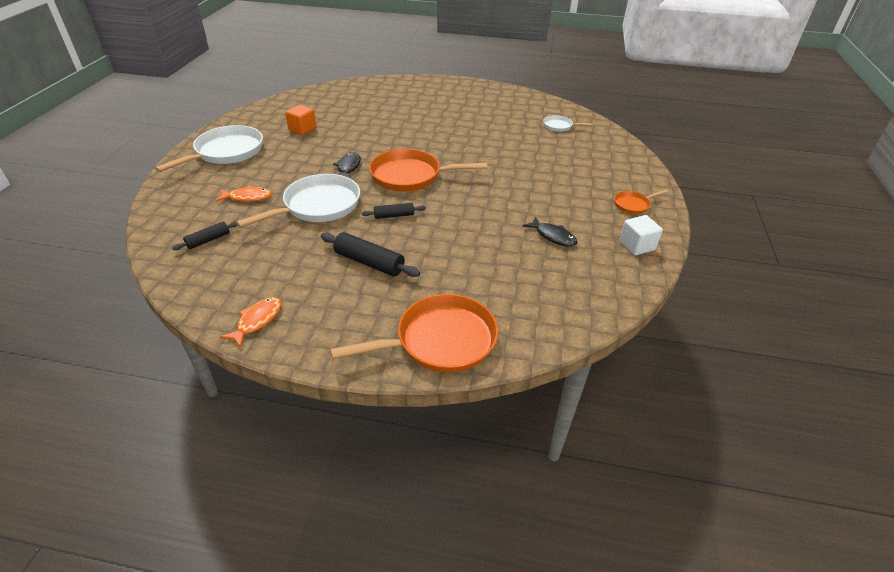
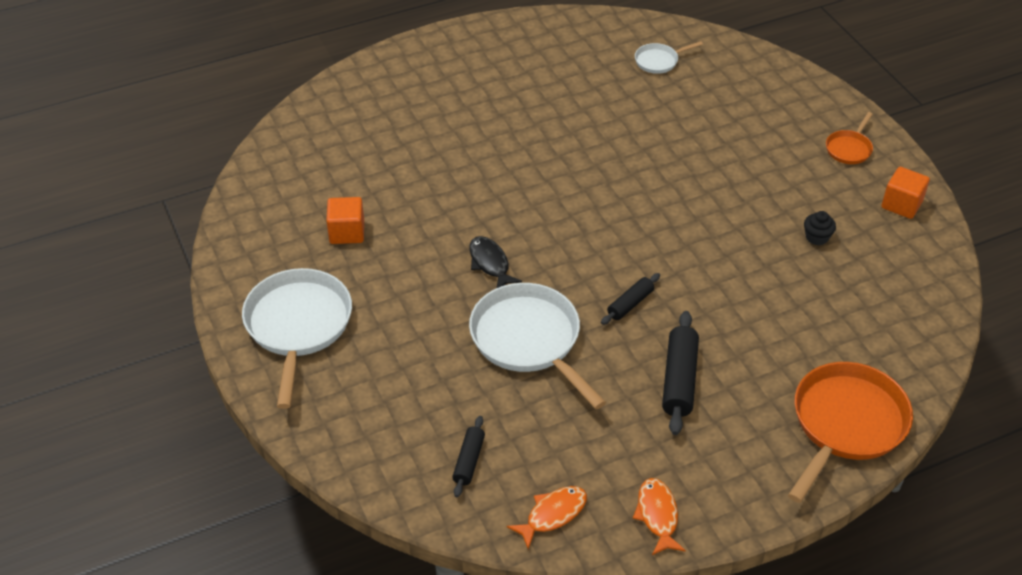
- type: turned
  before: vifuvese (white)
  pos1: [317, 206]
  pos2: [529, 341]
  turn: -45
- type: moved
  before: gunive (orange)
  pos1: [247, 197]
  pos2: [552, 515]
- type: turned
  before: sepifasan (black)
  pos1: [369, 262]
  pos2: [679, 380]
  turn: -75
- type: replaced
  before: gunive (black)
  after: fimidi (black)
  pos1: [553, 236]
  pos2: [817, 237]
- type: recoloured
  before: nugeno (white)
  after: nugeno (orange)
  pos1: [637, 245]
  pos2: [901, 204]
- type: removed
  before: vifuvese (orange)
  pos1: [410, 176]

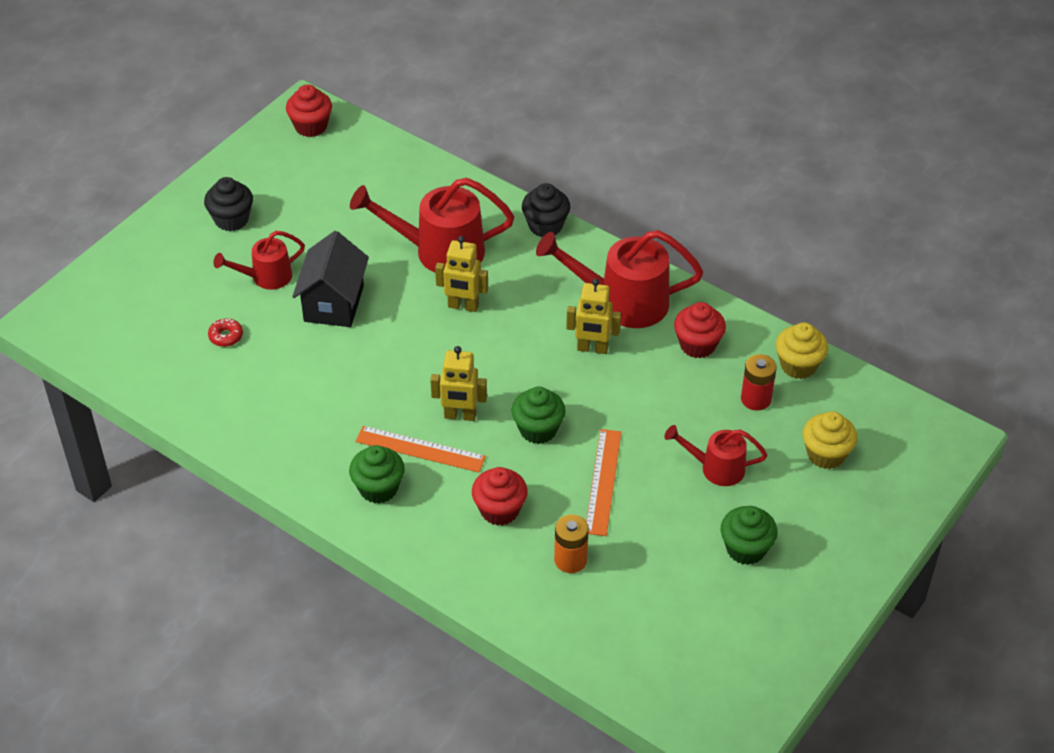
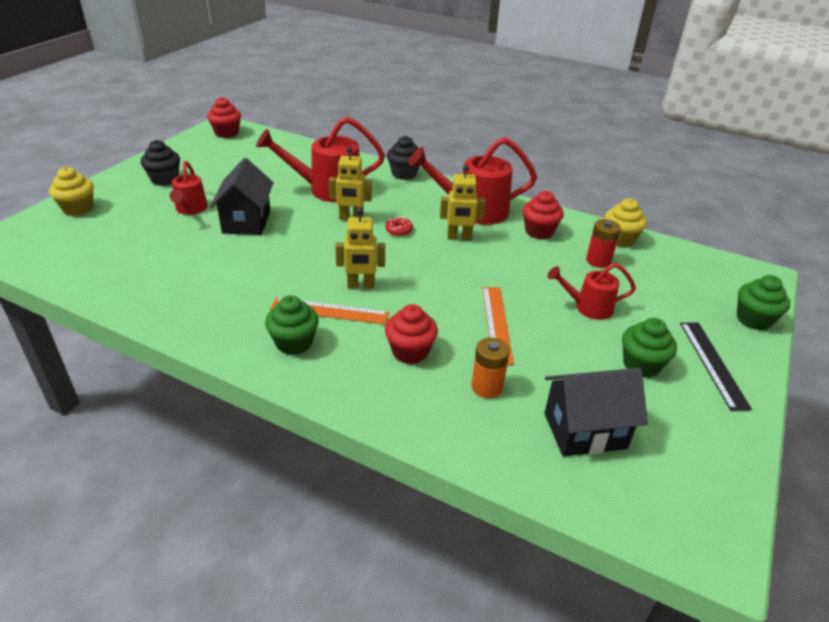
- type: moved
  before: fimidi (yellow)
  pos1: [826, 454]
  pos2: [78, 208]
- type: turned
  before: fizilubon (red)
  pos1: [265, 277]
  pos2: [190, 209]
  turn: -60
- type: moved
  before: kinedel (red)
  pos1: [226, 336]
  pos2: [399, 230]
- type: added
  after: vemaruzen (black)
  pos2: [584, 430]
- type: added
  after: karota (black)
  pos2: [712, 363]
- type: moved
  before: fimidi (green)
  pos1: [538, 429]
  pos2: [753, 319]

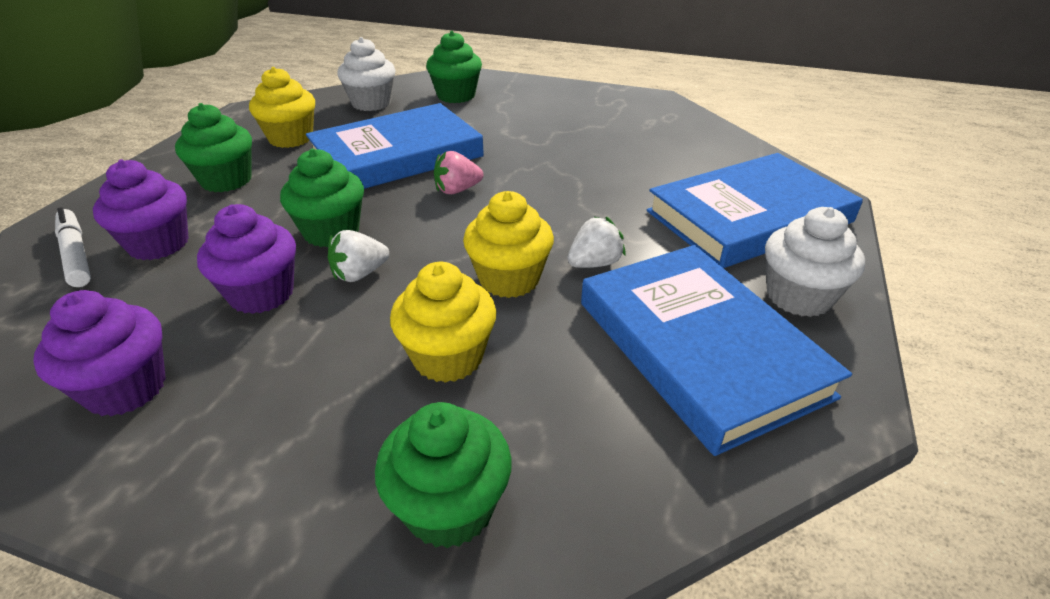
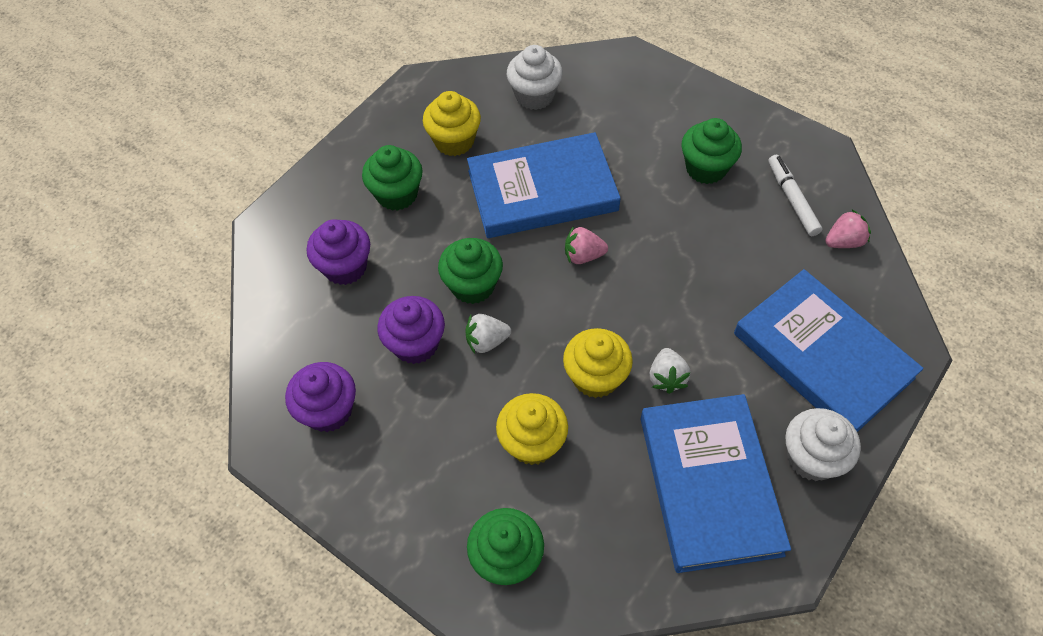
- type: turned
  before: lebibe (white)
  pos1: [594, 263]
  pos2: [667, 377]
  turn: 105
- type: moved
  before: fimidi (green)
  pos1: [456, 96]
  pos2: [706, 168]
- type: turned
  before: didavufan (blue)
  pos1: [749, 216]
  pos2: [822, 355]
  turn: 60
- type: moved
  before: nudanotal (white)
  pos1: [76, 254]
  pos2: [792, 199]
- type: added
  after: lebibe (pink)
  pos2: [843, 241]

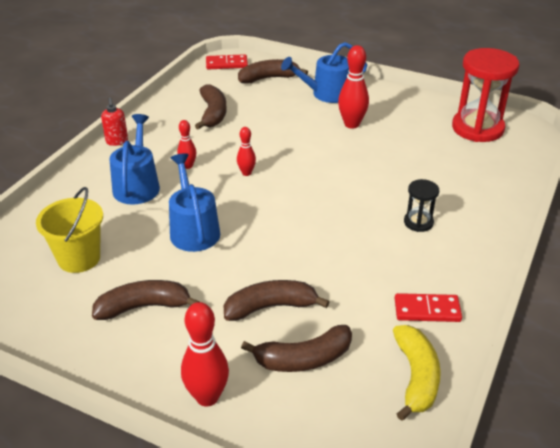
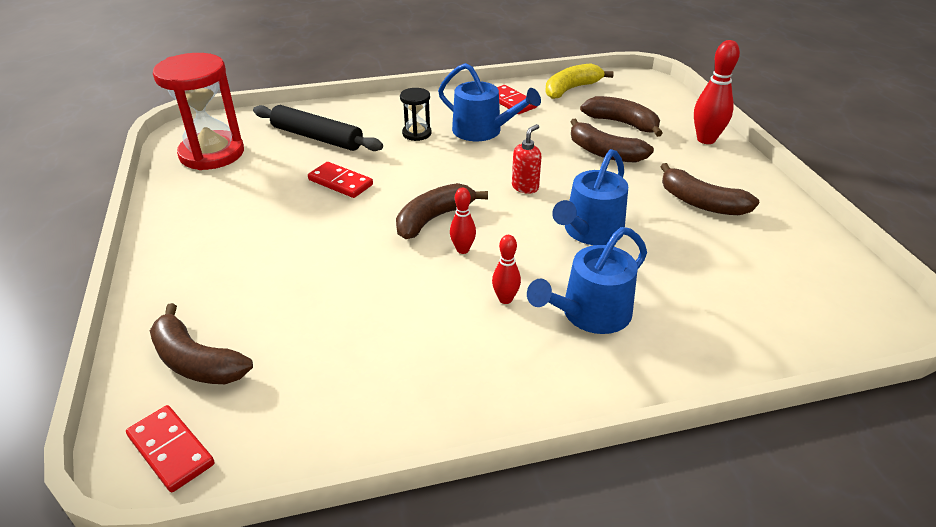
- type: added
  after: sepifasan (black)
  pos2: [317, 137]
- type: added
  after: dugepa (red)
  pos2: [340, 182]
- type: moved
  before: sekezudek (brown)
  pos1: [213, 113]
  pos2: [433, 218]
- type: moved
  before: fizilubon (blue)
  pos1: [327, 94]
  pos2: [482, 131]
- type: moved
  before: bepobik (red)
  pos1: [117, 141]
  pos2: [525, 187]
- type: removed
  before: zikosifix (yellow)
  pos1: [79, 258]
- type: removed
  before: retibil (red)
  pos1: [351, 124]

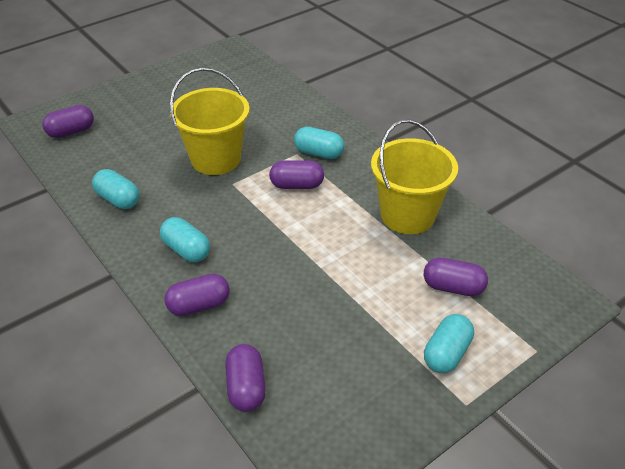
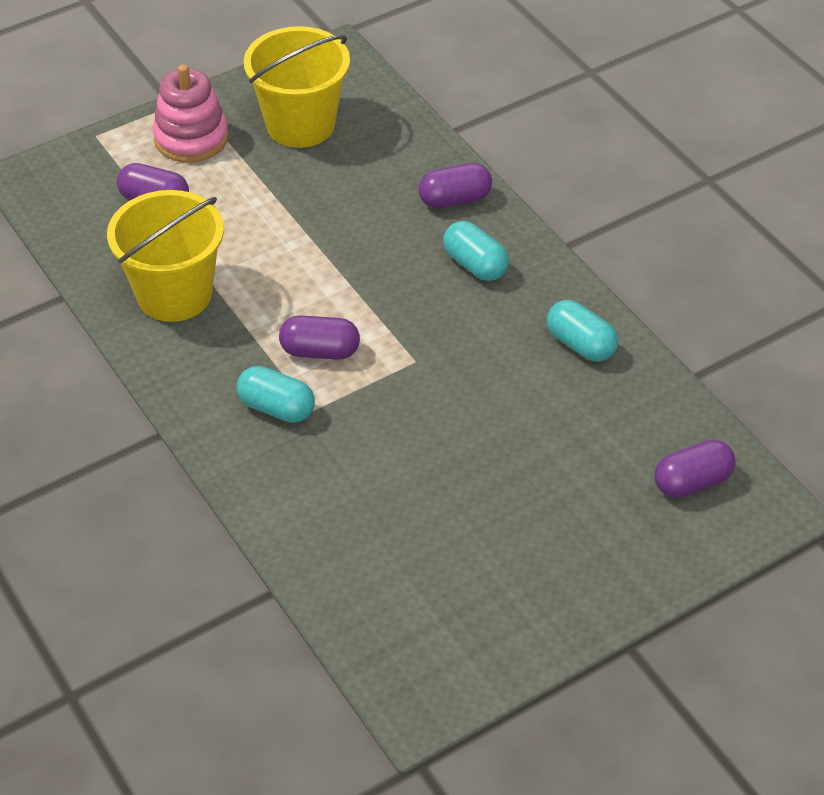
- type: replaced
  before: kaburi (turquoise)
  after: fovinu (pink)
  pos1: [446, 353]
  pos2: [191, 138]
- type: moved
  before: zikosifix (yellow)
  pos1: [216, 159]
  pos2: [300, 124]
- type: removed
  before: kaburi (purple)
  pos1: [246, 387]

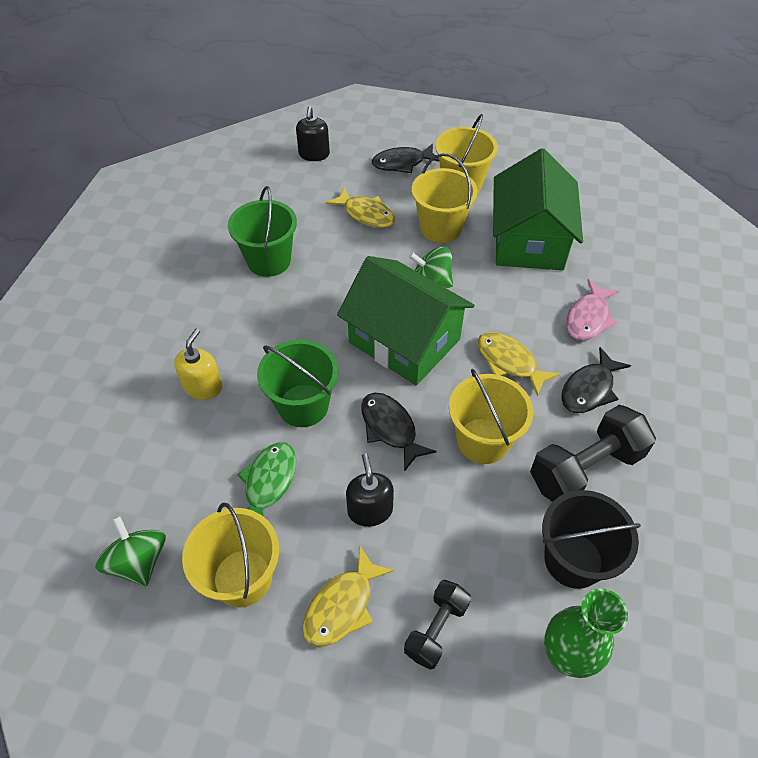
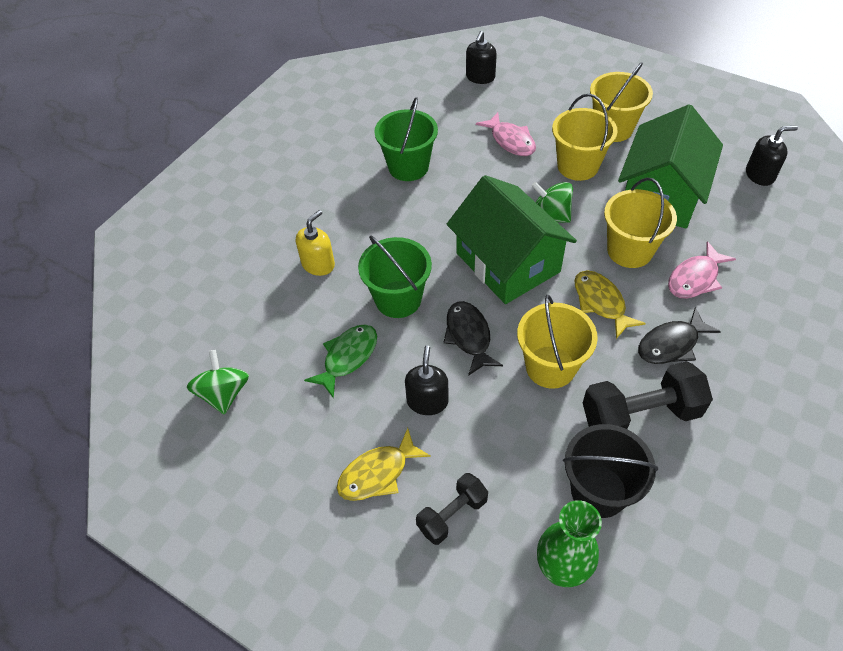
- type: recoloured
  before: gunive (yellow)
  after: gunive (pink)
  pos1: [366, 214]
  pos2: [510, 141]
- type: moved
  before: zikosifix (yellow)
  pos1: [242, 577]
  pos2: [629, 250]
- type: added
  after: bepobik (black)
  pos2: [760, 175]
- type: removed
  before: gunive (black)
  pos1: [402, 163]

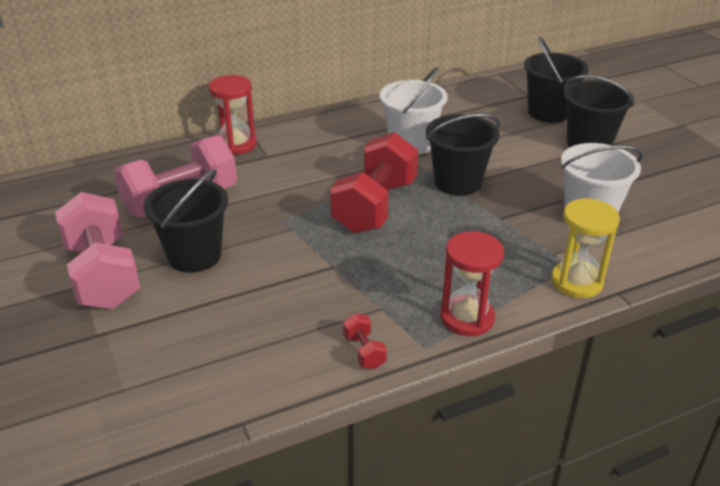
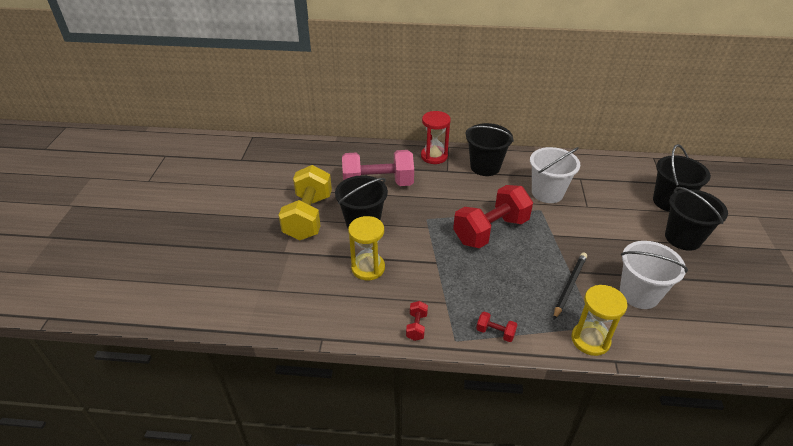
- type: recoloured
  before: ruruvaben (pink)
  after: ruruvaben (yellow)
  pos1: [103, 275]
  pos2: [308, 217]
- type: added
  after: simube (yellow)
  pos2: [368, 268]
- type: moved
  before: zikosifix (black)
  pos1: [458, 182]
  pos2: [485, 167]
- type: replaced
  before: simube (red)
  after: ruruvaben (red)
  pos1: [467, 318]
  pos2: [495, 332]
- type: added
  after: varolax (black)
  pos2: [569, 286]

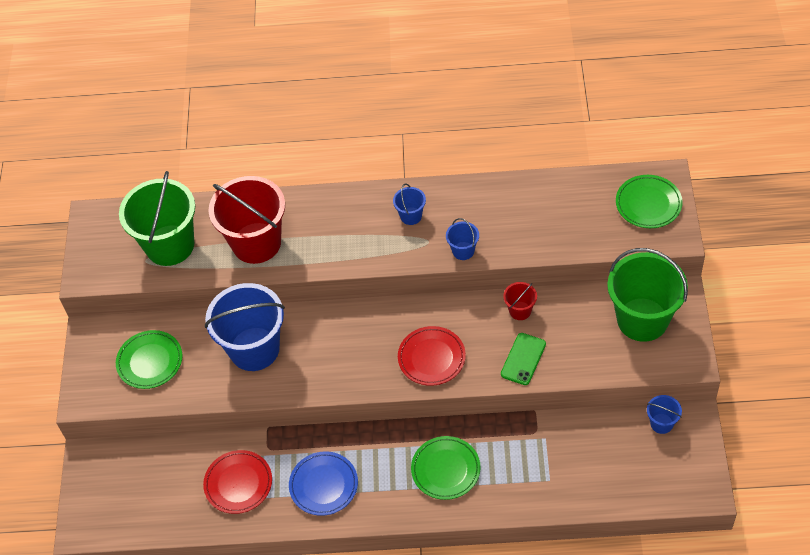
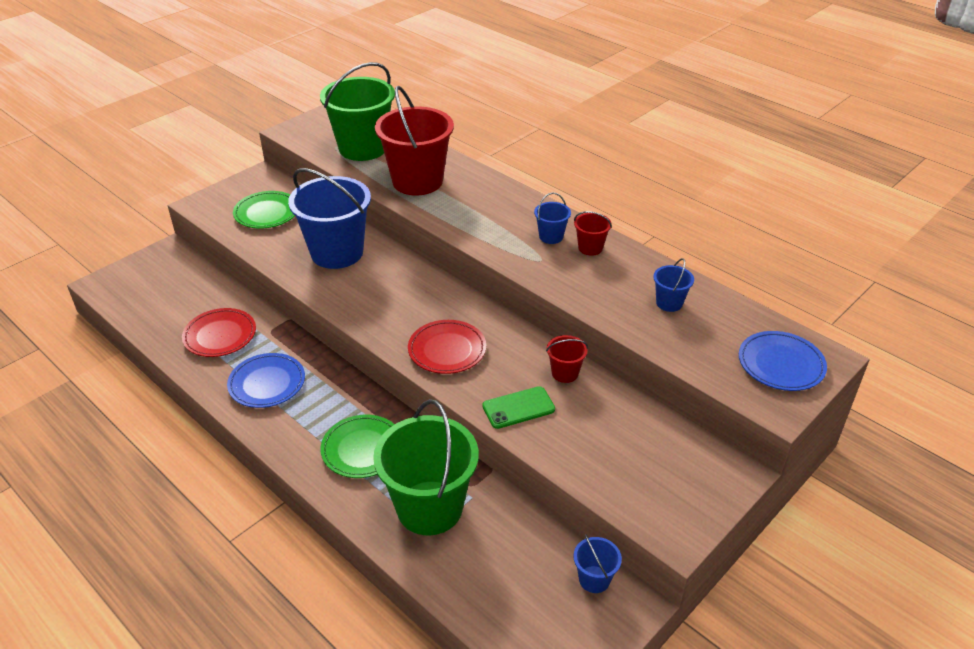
- type: moved
  before: zikosifix (green)
  pos1: [642, 319]
  pos2: [429, 508]
- type: added
  after: zikosifix (red)
  pos2: [590, 248]
- type: moved
  before: zikosifix (blue)
  pos1: [463, 251]
  pos2: [669, 303]
- type: recoloured
  before: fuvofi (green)
  after: fuvofi (blue)
  pos1: [648, 204]
  pos2: [781, 364]

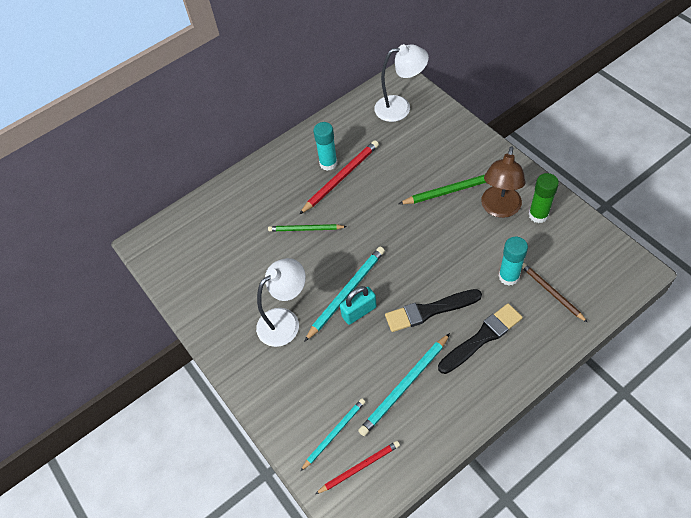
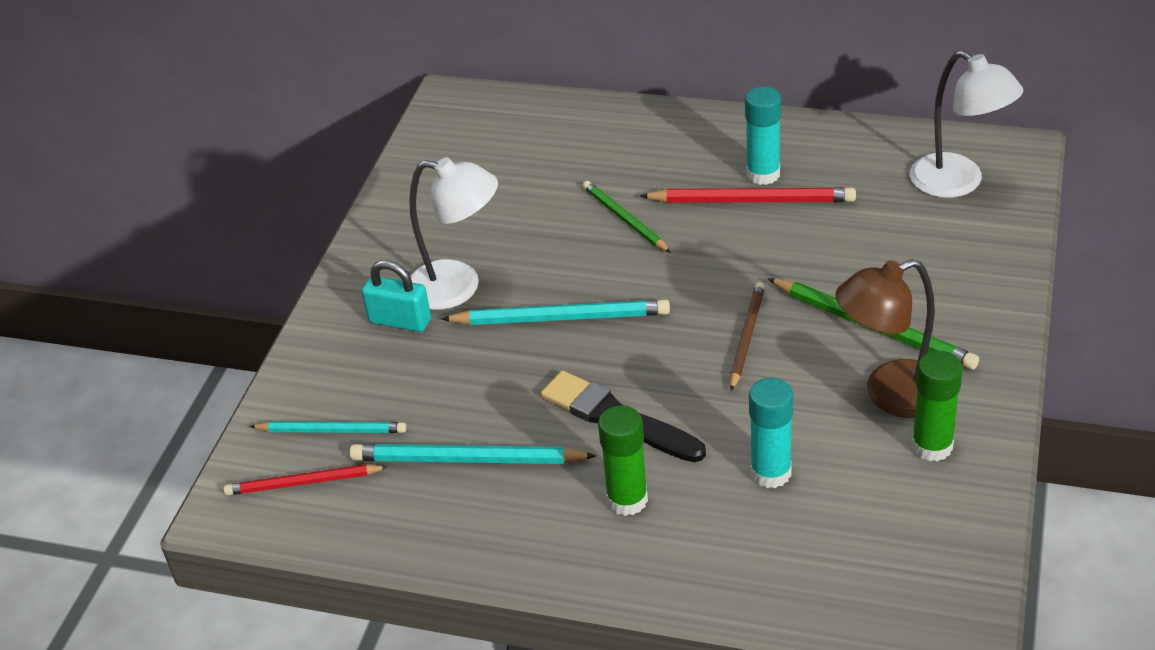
- type: turned
  before: varolax (red)
  pos1: [359, 467]
  pos2: [303, 483]
  turn: 150
- type: moved
  before: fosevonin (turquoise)
  pos1: [359, 312]
  pos2: [400, 321]
- type: replaced
  before: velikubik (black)
  after: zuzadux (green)
  pos1: [482, 337]
  pos2: [627, 500]
- type: moved
  before: varolax (brown)
  pos1: [551, 292]
  pos2: [746, 337]

